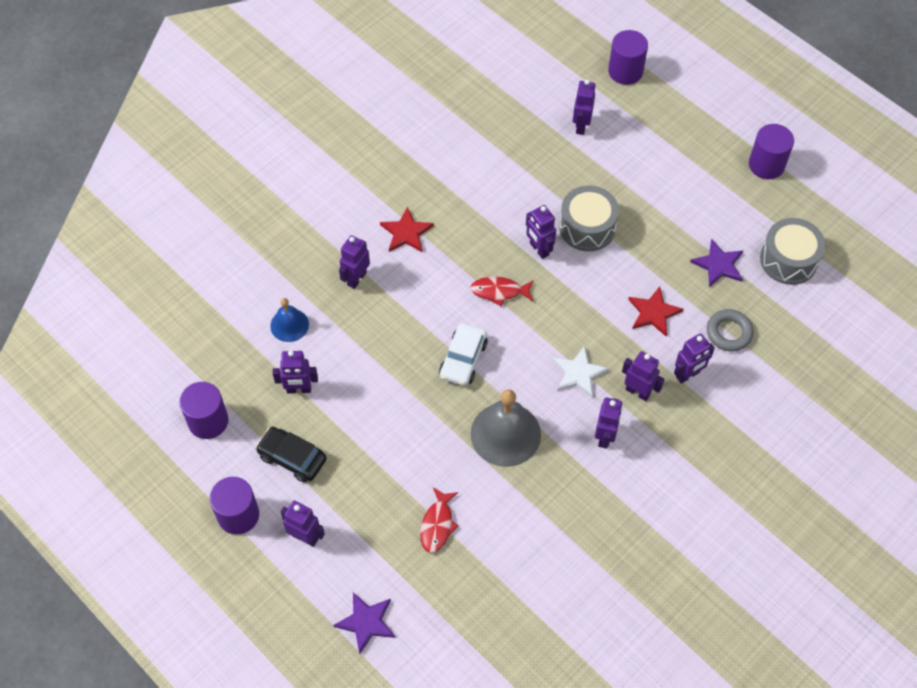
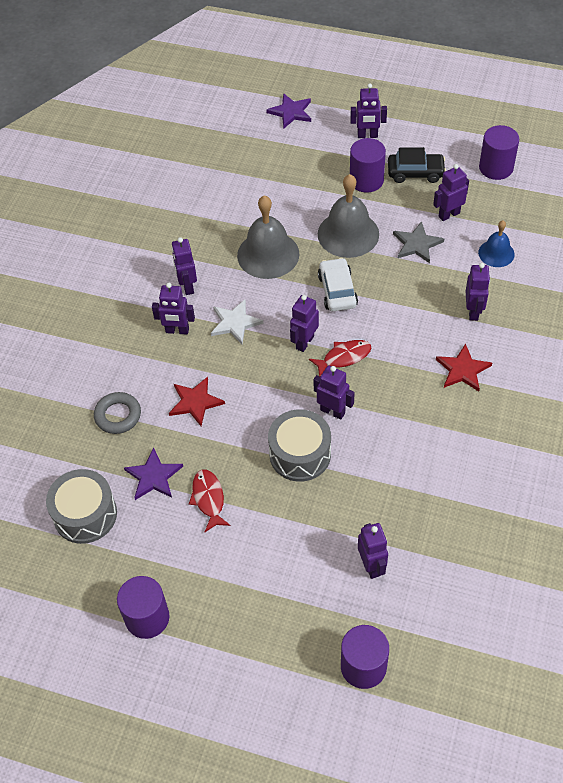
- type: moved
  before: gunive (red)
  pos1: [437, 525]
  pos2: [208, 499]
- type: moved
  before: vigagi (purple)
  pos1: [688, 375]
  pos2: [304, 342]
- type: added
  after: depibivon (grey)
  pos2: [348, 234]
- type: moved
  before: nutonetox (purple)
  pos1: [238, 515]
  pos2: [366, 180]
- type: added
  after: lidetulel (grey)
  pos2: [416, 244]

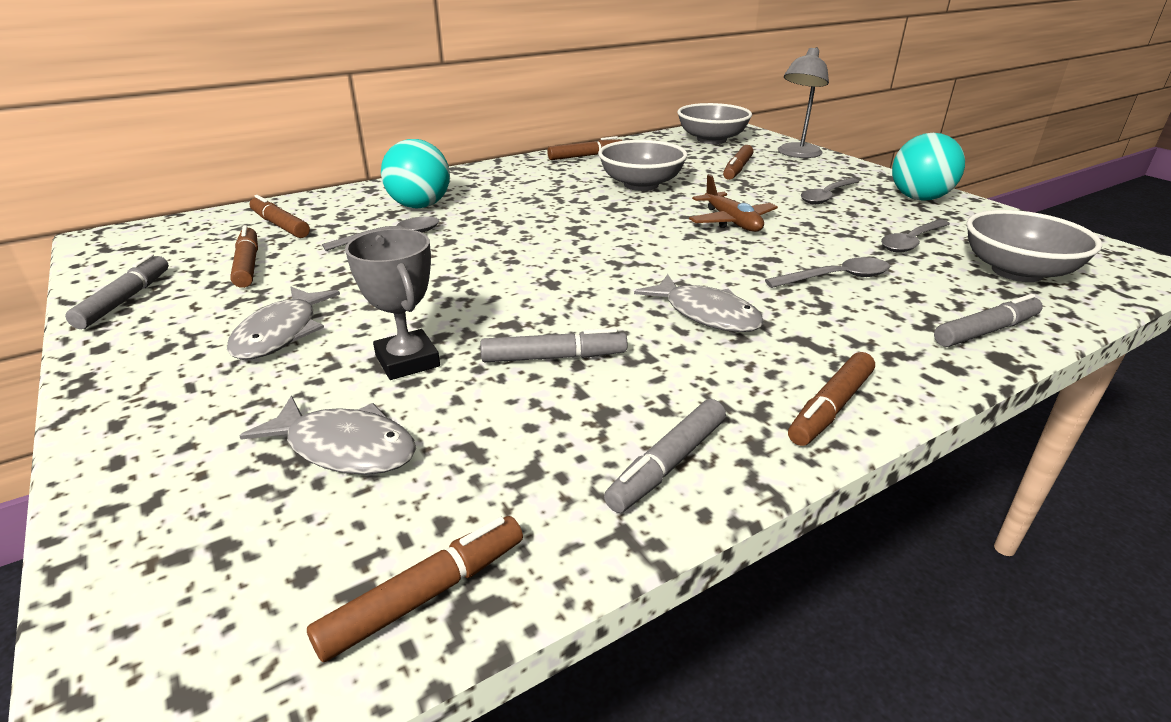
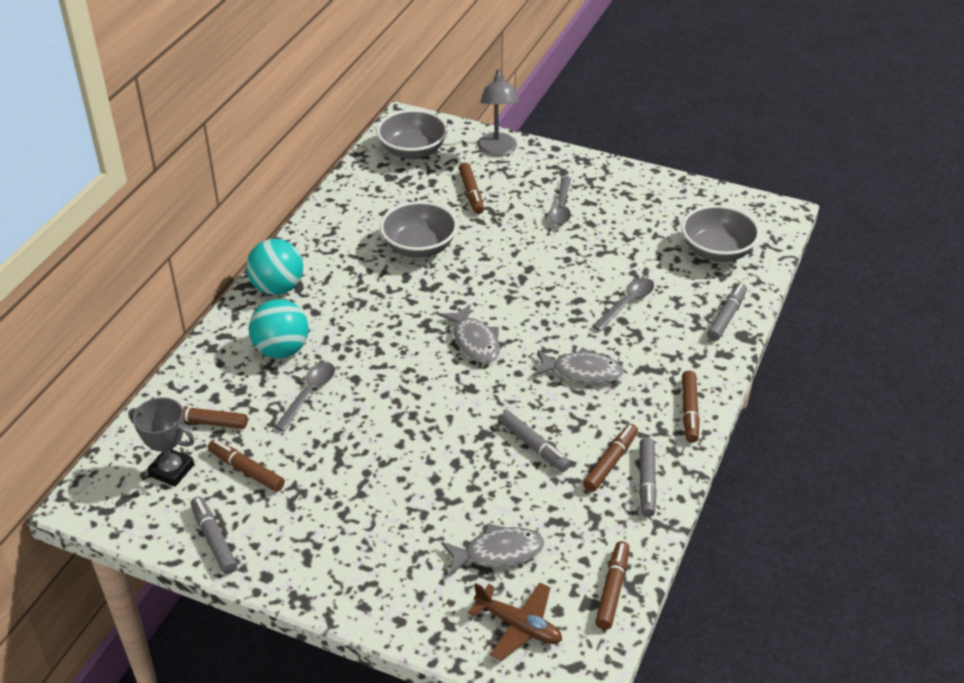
- type: moved
  before: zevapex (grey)
  pos1: [407, 361]
  pos2: [171, 470]
- type: moved
  before: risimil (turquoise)
  pos1: [919, 198]
  pos2: [277, 288]
- type: moved
  before: gunive (grey)
  pos1: [281, 333]
  pos2: [475, 342]
- type: moved
  before: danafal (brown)
  pos1: [731, 222]
  pos2: [518, 626]
- type: turned
  before: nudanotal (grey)
  pos1: [554, 357]
  pos2: [534, 446]
  turn: 90
- type: moved
  before: nudanotal (brown)
  pos1: [585, 156]
  pos2: [610, 462]
- type: removed
  before: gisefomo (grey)
  pos1: [911, 242]

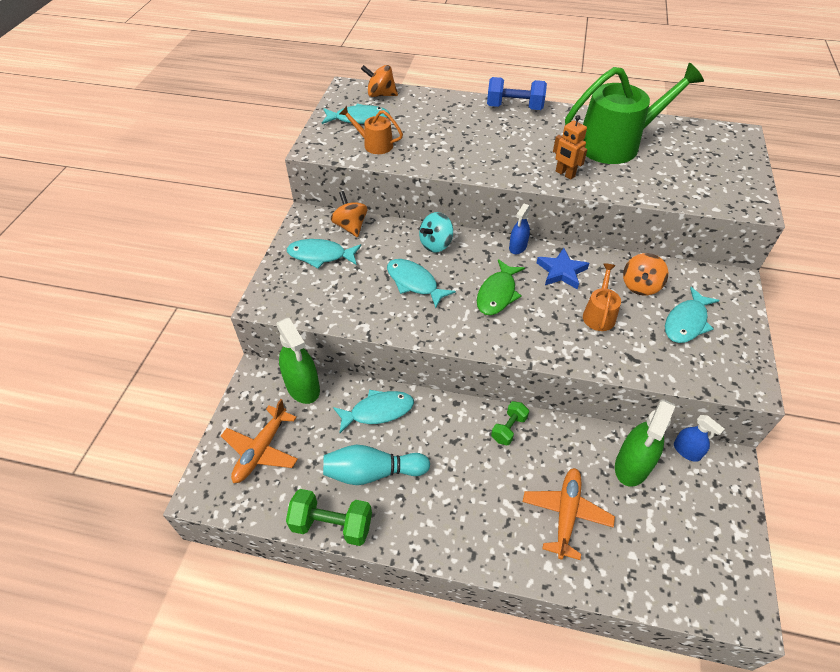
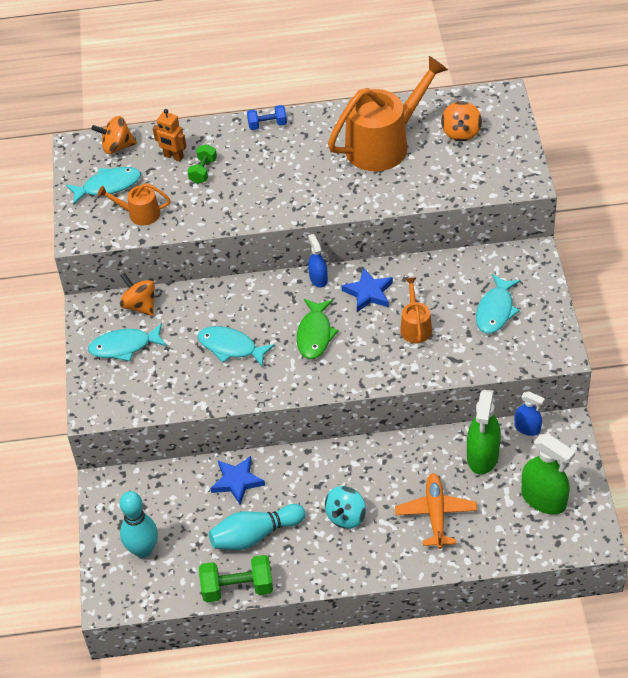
- type: replaced
  before: danafal (orange)
  after: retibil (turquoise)
  pos1: [261, 450]
  pos2: [143, 550]
- type: moved
  before: vigagi (orange)
  pos1: [565, 174]
  pos2: [173, 156]
- type: moved
  before: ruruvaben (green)
  pos1: [508, 428]
  pos2: [203, 171]
- type: replaced
  before: gunive (turquoise)
  after: lidetulel (blue)
  pos1: [378, 411]
  pos2: [237, 481]
- type: resized
  before: ruruvaben (blue)
  pos1: [514, 107]
  pos2: [267, 125]
  scale: 0.62
- type: turned
  before: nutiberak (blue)
  pos1: [518, 247]
  pos2: [318, 279]
  turn: 150
- type: moved
  before: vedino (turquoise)
  pos1: [436, 244]
  pos2: [346, 516]
- type: recoloured
  before: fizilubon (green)
  after: fizilubon (orange)
  pos1: [616, 144]
  pos2: [384, 144]
- type: moved
  before: vedino (orange)
  pos1: [640, 286]
  pos2: [461, 133]
- type: moved
  before: nutiberak (green)
  pos1: [303, 387]
  pos2: [543, 499]

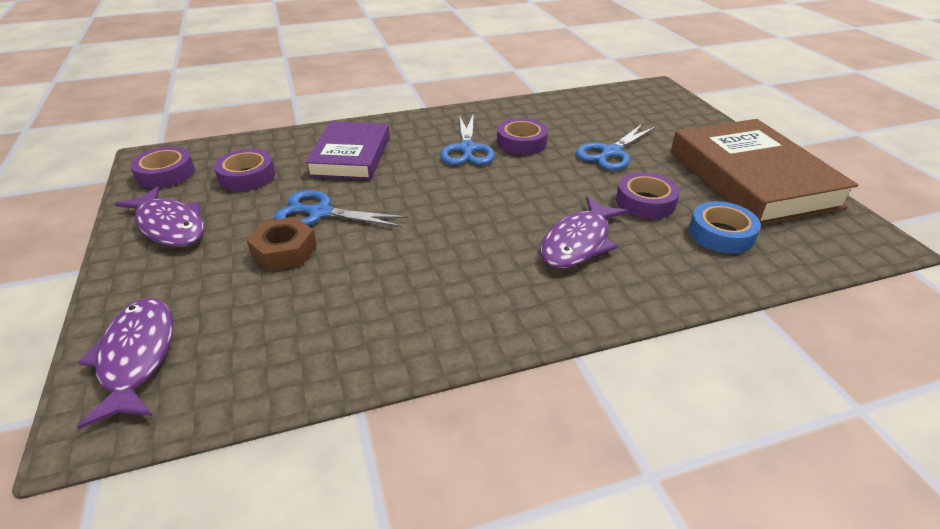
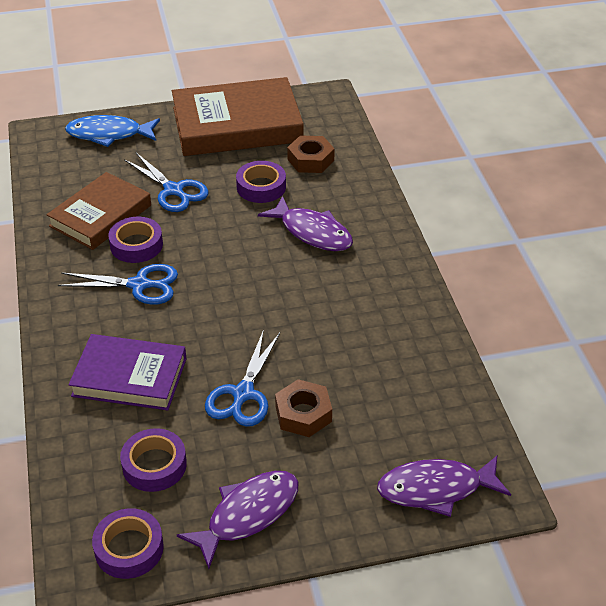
- type: added
  after: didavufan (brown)
  pos2: [100, 215]
- type: added
  after: gunive (blue)
  pos2: [109, 134]
- type: replaced
  before: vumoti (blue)
  after: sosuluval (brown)
  pos1: [721, 234]
  pos2: [310, 160]

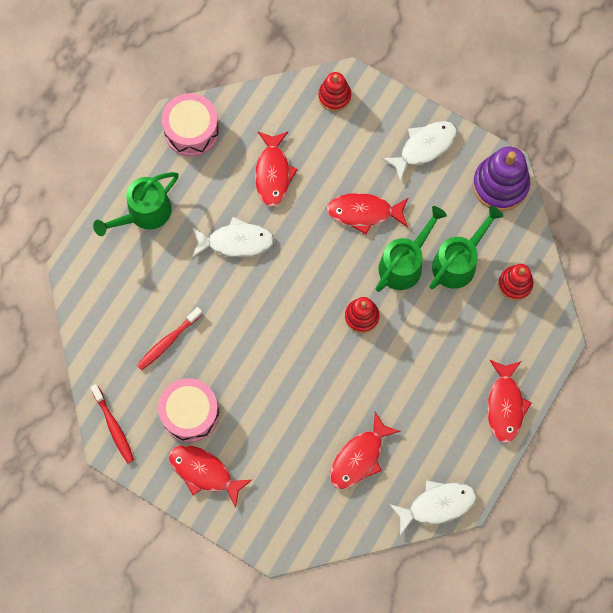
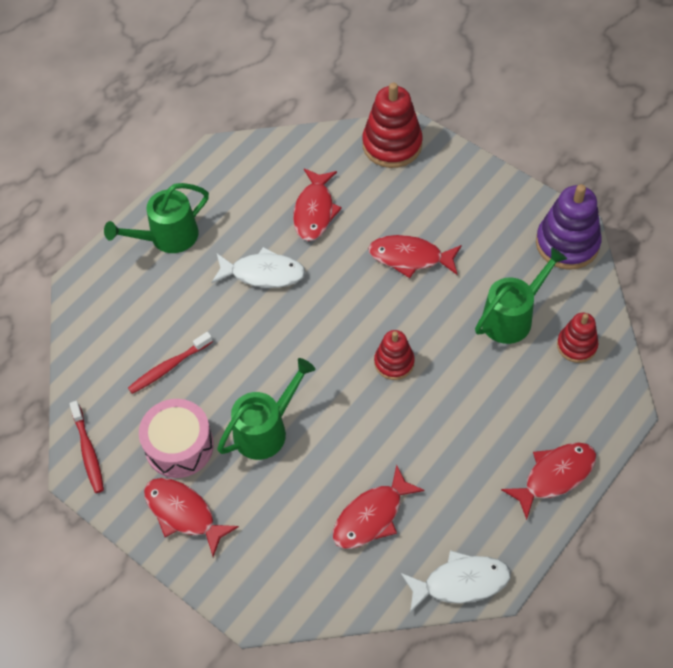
- type: moved
  before: fizilubon (green)
  pos1: [404, 263]
  pos2: [266, 429]
- type: resized
  before: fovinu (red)
  pos1: [334, 96]
  pos2: [392, 145]
  scale: 1.67
- type: turned
  before: gunive (red)
  pos1: [505, 405]
  pos2: [555, 476]
  turn: -135
- type: removed
  before: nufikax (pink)
  pos1: [191, 131]
- type: removed
  before: gunive (white)
  pos1: [424, 147]

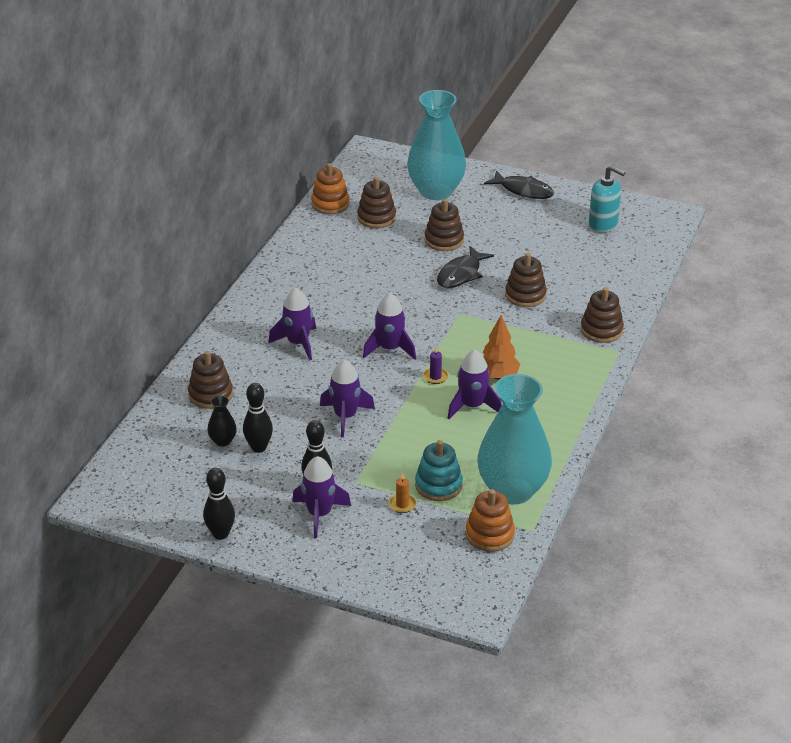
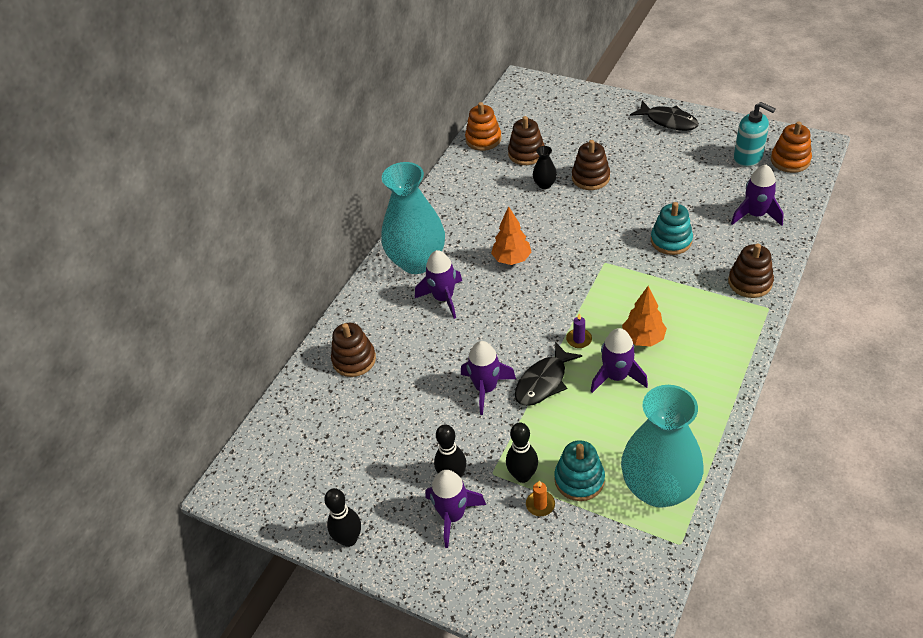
- type: moved
  before: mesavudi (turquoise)
  pos1: [436, 191]
  pos2: [417, 261]
- type: added
  after: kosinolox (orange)
  pos2: [511, 259]
- type: moved
  before: retibil (black)
  pos1: [259, 447]
  pos2: [523, 476]
- type: moved
  before: gunive (black)
  pos1: [461, 274]
  pos2: [543, 382]
- type: moved
  before: mesavudi (black)
  pos1: [223, 441]
  pos2: [544, 184]
- type: recoloured
  before: fovinu (brown)
  after: fovinu (turquoise)
  pos1: [525, 295]
  pos2: [671, 240]
- type: moved
  before: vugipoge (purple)
  pos1: [390, 349]
  pos2: [755, 215]
- type: moved
  before: fovinu (orange)
  pos1: [489, 535]
  pos2: [790, 160]

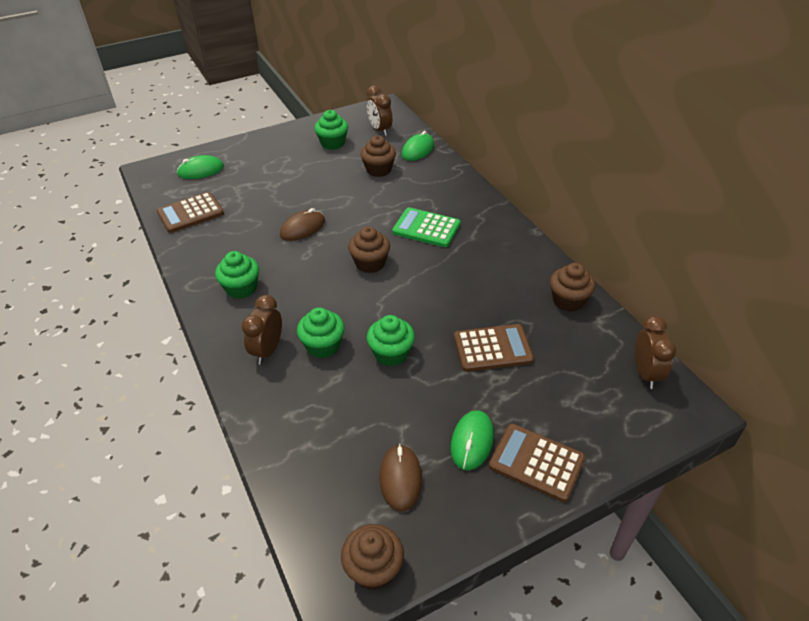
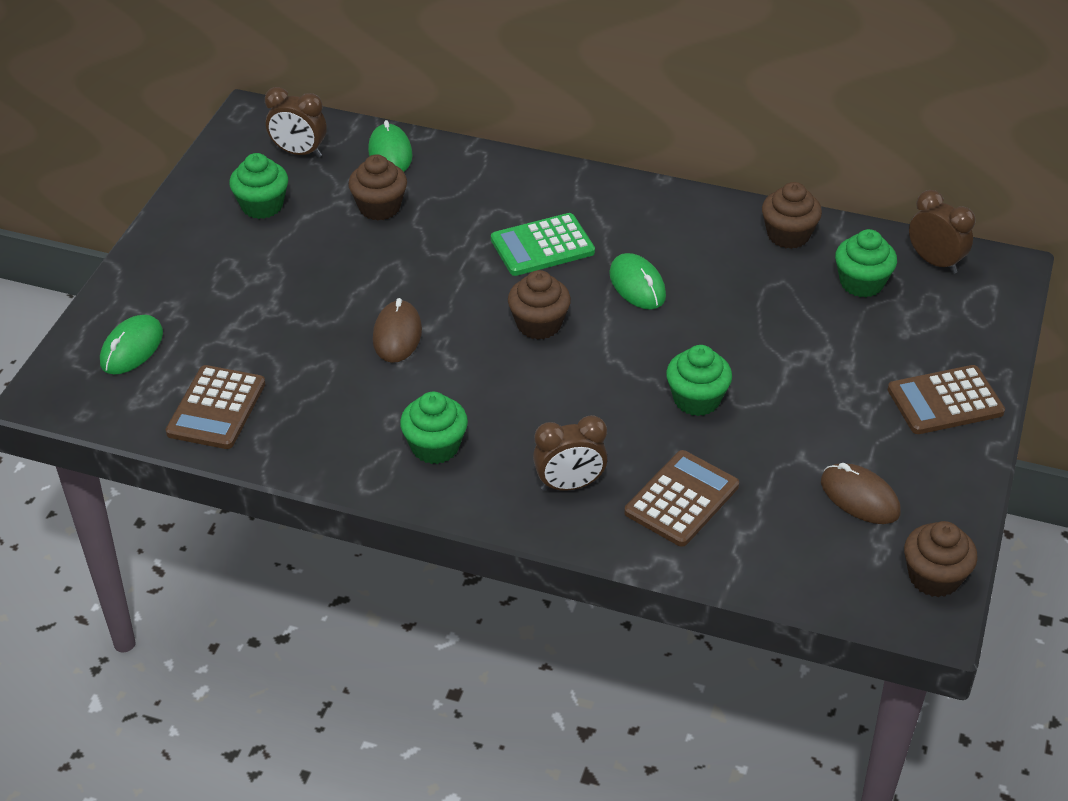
- type: turned
  before: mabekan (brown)
  pos1: [267, 350]
  pos2: [569, 485]
  turn: -75
- type: moved
  before: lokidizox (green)
  pos1: [472, 441]
  pos2: [637, 285]
- type: moved
  before: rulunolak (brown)
  pos1: [492, 348]
  pos2: [681, 499]
- type: moved
  before: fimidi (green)
  pos1: [323, 346]
  pos2: [861, 283]

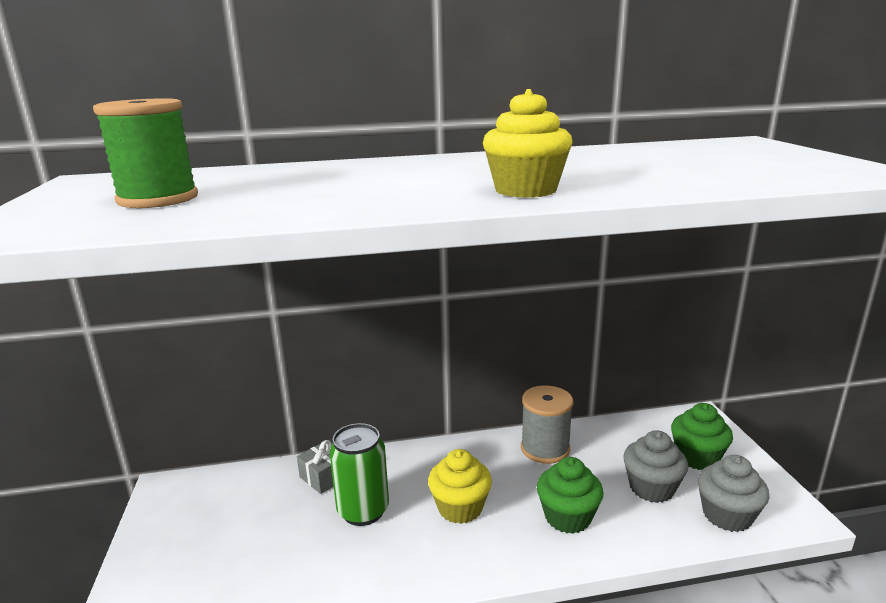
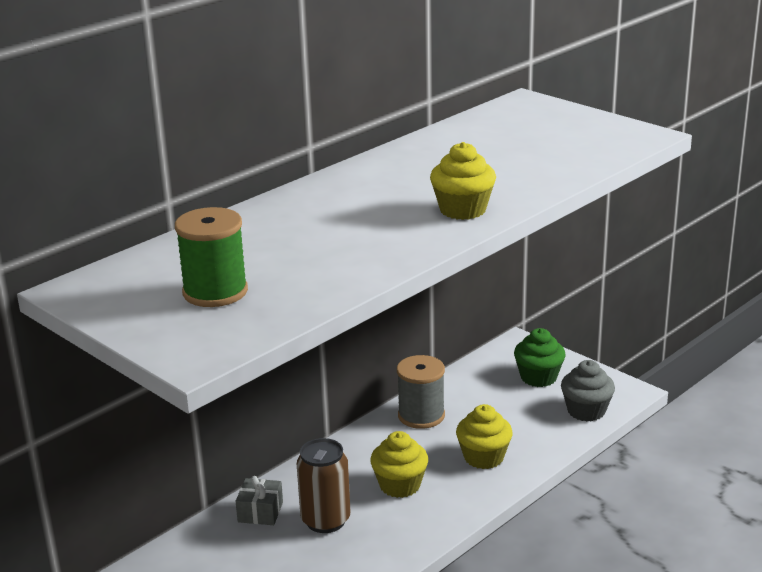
- type: recoloured
  before: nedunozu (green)
  after: nedunozu (brown)
  pos1: [363, 511]
  pos2: [325, 520]
- type: recoloured
  before: fimidi (green)
  after: fimidi (yellow)
  pos1: [567, 517]
  pos2: [483, 457]
- type: removed
  before: fimidi (grey)
  pos1: [651, 488]

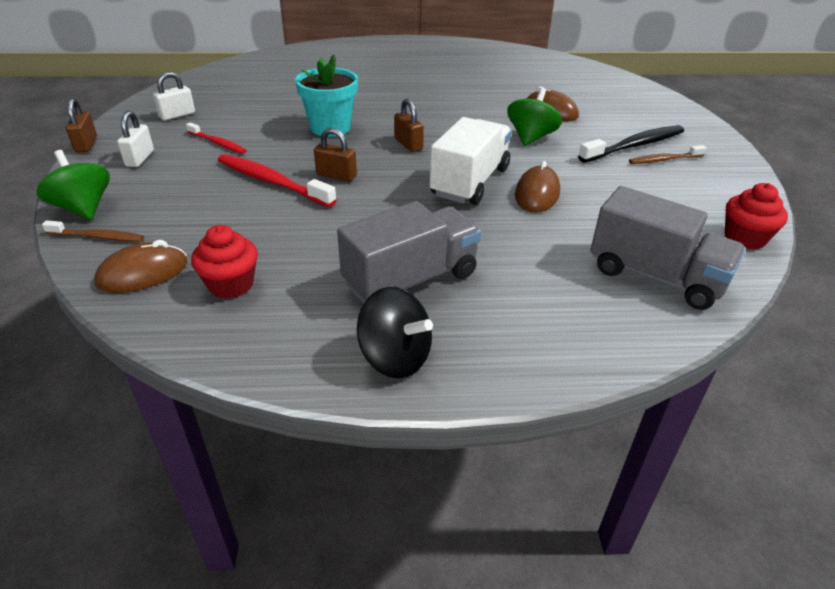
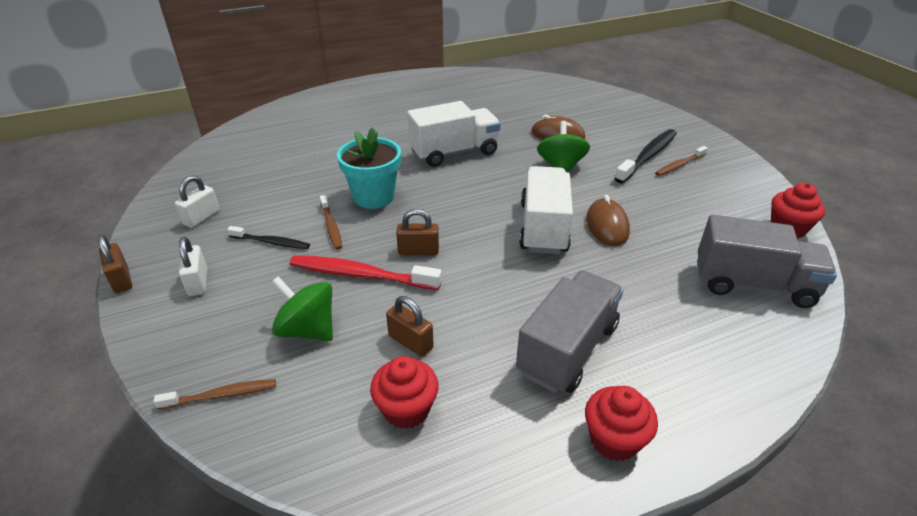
- type: recoloured
  before: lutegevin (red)
  after: lutegevin (black)
  pos1: [218, 143]
  pos2: [271, 242]
- type: moved
  before: vedino (green)
  pos1: [83, 208]
  pos2: [308, 329]
- type: added
  after: lutegevin (brown)
  pos2: [331, 227]
- type: moved
  before: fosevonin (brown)
  pos1: [408, 144]
  pos2: [410, 342]
- type: added
  after: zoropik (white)
  pos2: [454, 152]
- type: replaced
  before: vedino (black)
  after: fimidi (red)
  pos1: [395, 357]
  pos2: [614, 439]
- type: removed
  before: lokidizox (brown)
  pos1: [143, 273]

